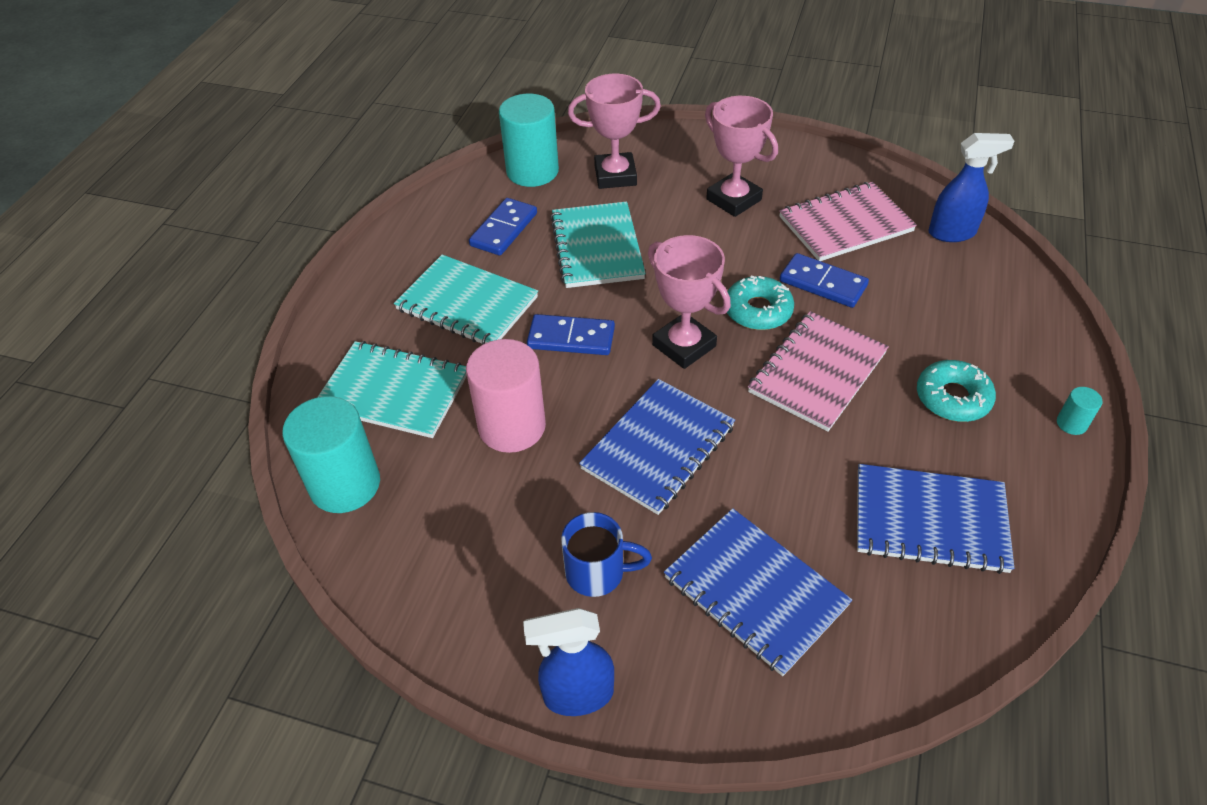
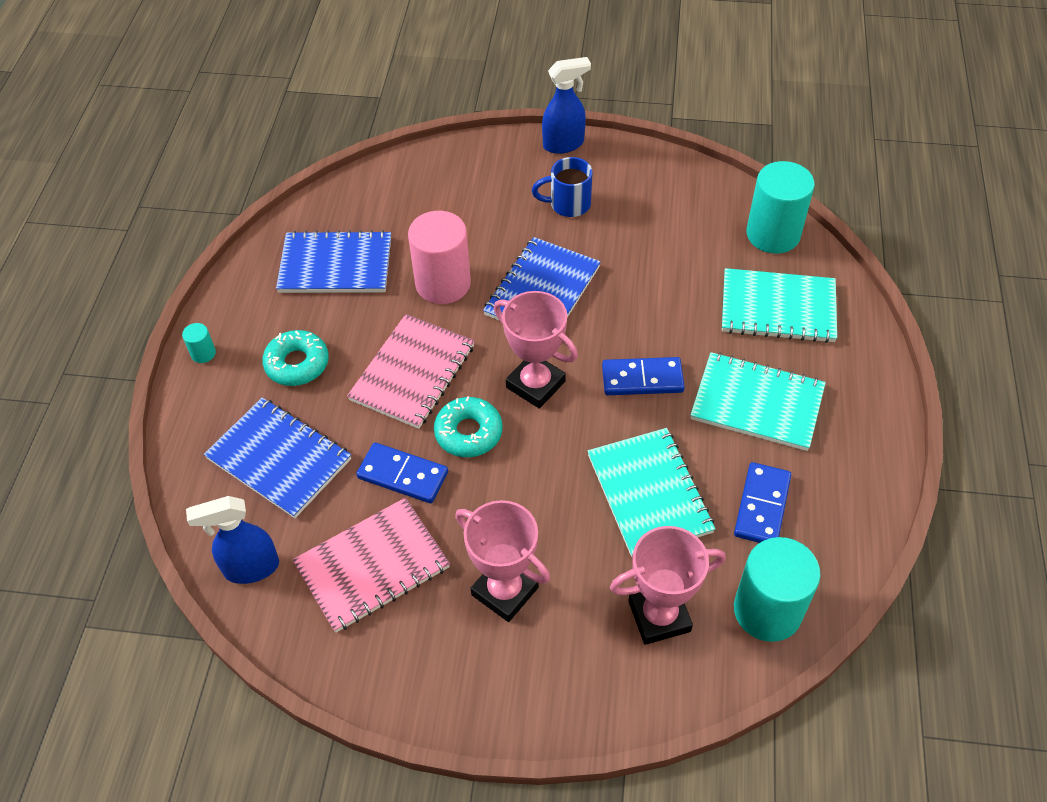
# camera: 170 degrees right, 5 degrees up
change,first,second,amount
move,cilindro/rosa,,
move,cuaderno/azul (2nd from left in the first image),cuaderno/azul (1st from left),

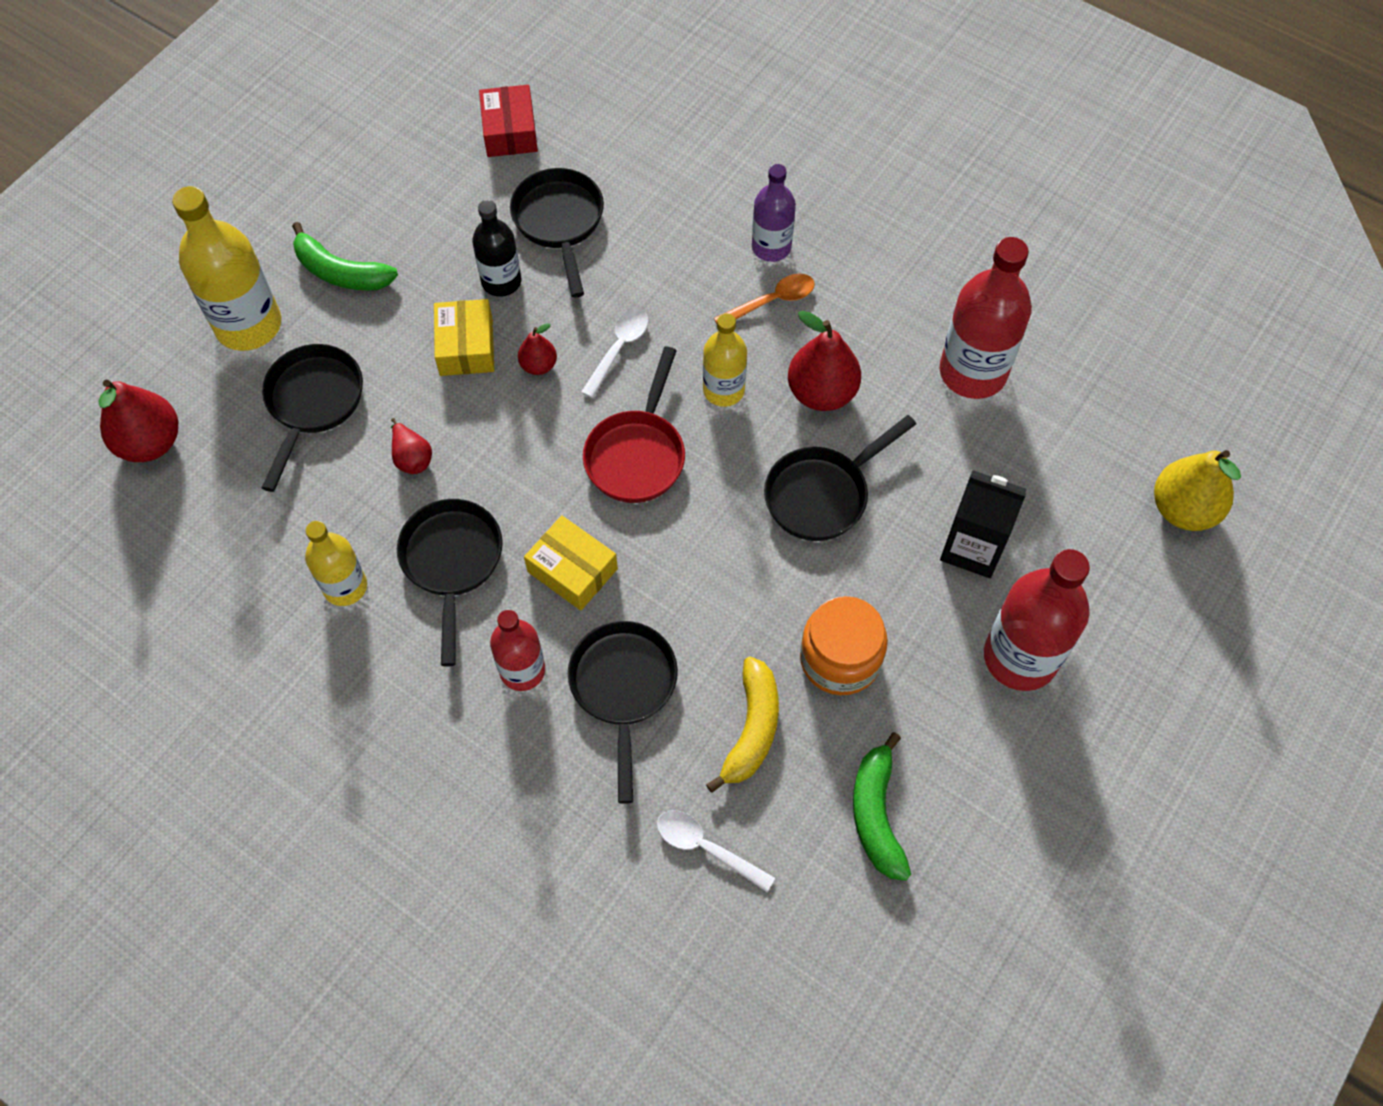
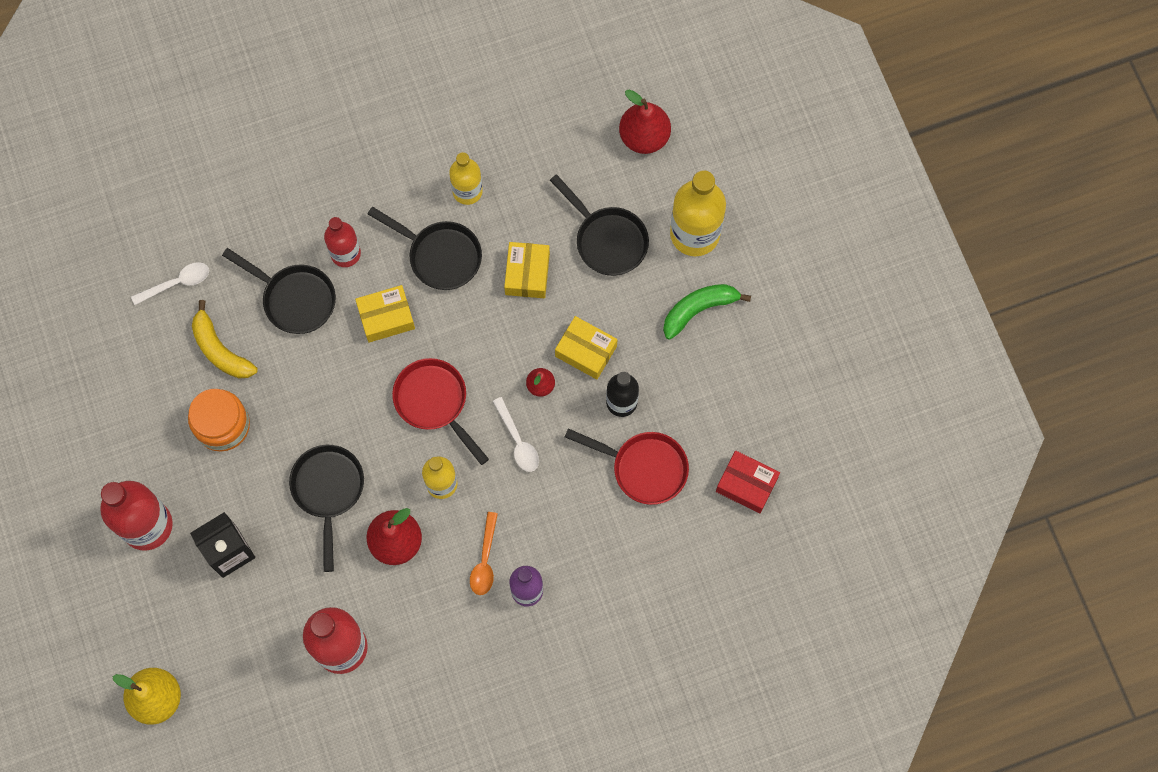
# camera: 125 degrees right, 10 degrees up
change,first,second,amount
recolor,sartén/negro (3rd from left),sartén/rojo (2nd from left),
replace,pera/rojo (2nd from left),caja/amarillo (2nd from left),
delete,plátano/verde (2nd from left),,

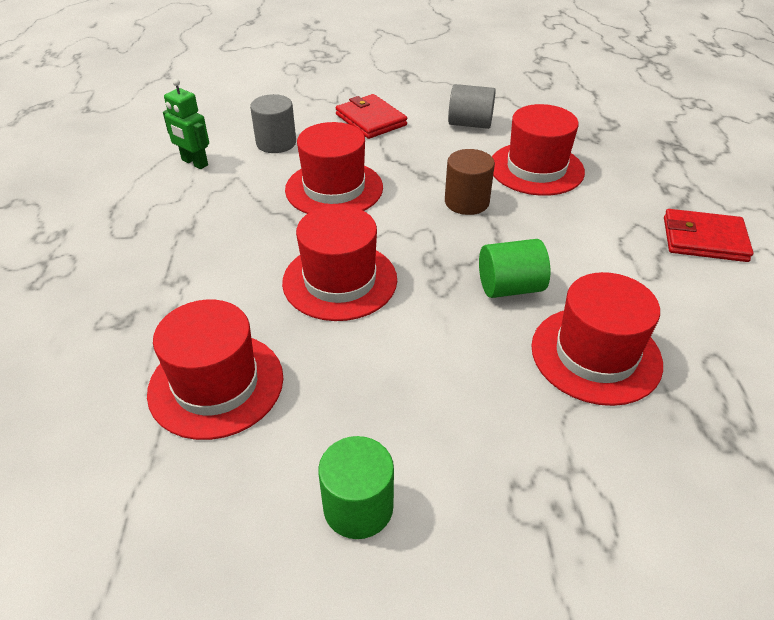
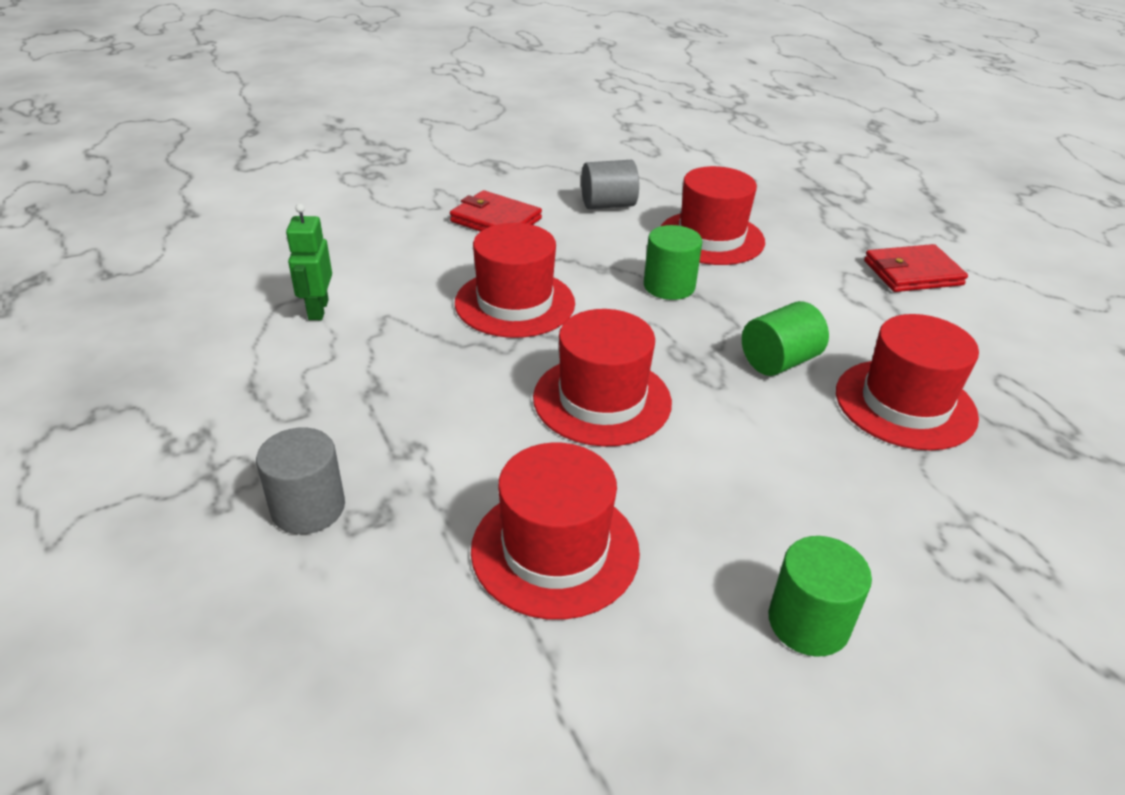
# camera: 25 degrees left, 5 degrees down
change,first,second,amount
rotate,robot/verde,,75 degrees clockwise
move,cilindro/gris (1st from left),,
recolor,cilindro/marrón,cilindro/verde (1st from left),

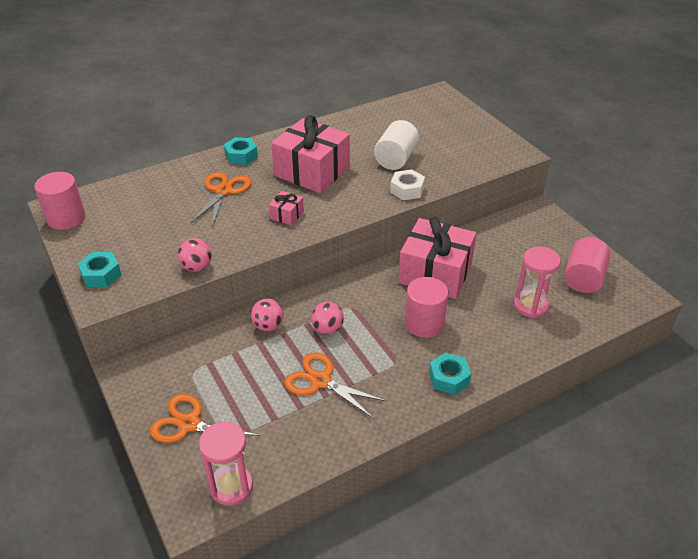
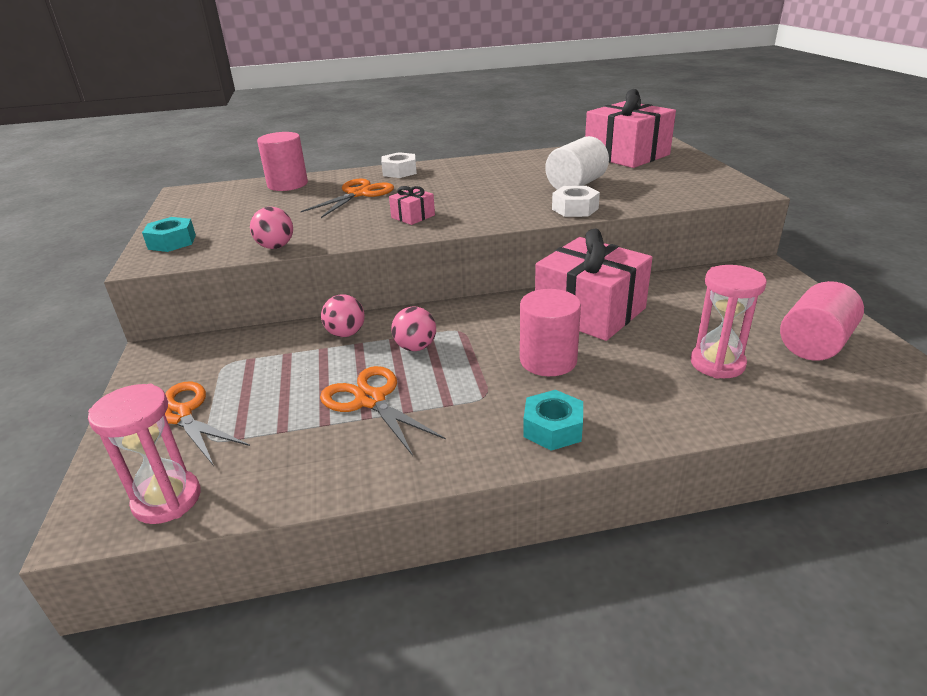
# camera: 20 degrees right, 10 degrees down
change,first,second,amount
move,regalo/rosa (2nd from left in the first image),regalo/rosa (3rd from left),
recolor,tuerca/turquesa (2nd from left),tuerca/blanco (1st from left),
move,cilindro/rosa (1st from left),,

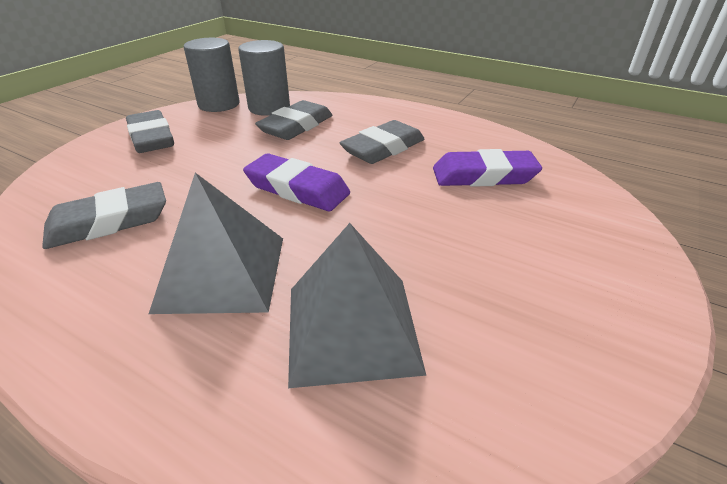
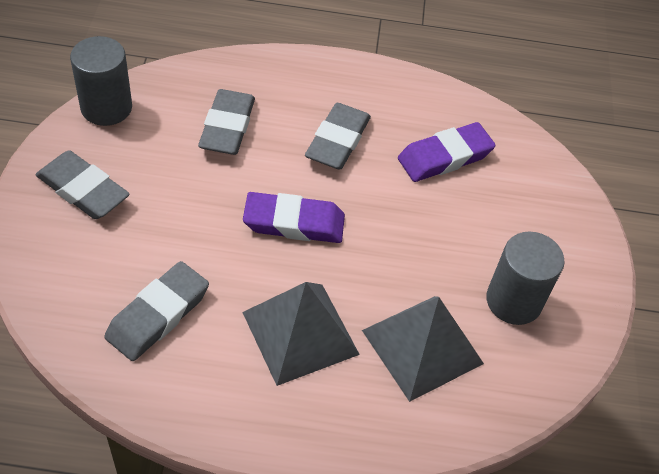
# camera: 30 degrees left, 15 degrees up
change,first,second,amount
move,cilindro/gris (2nd from left),,

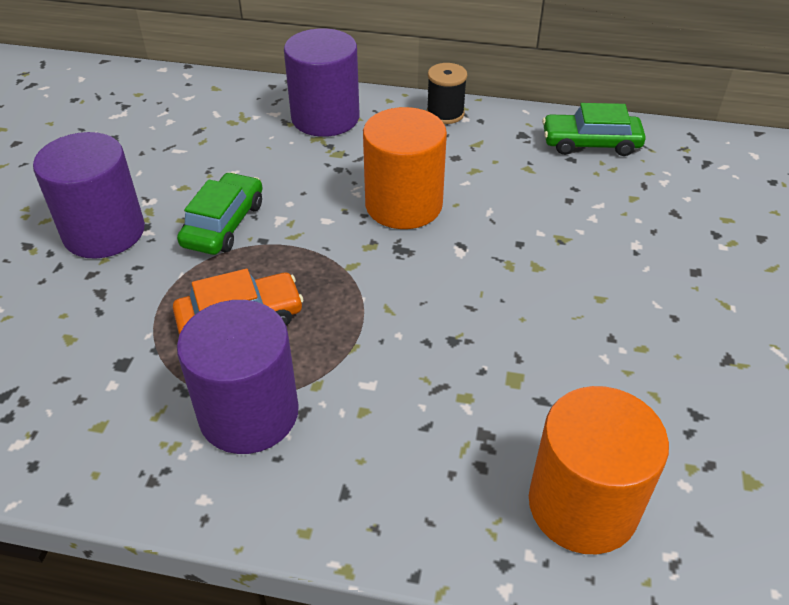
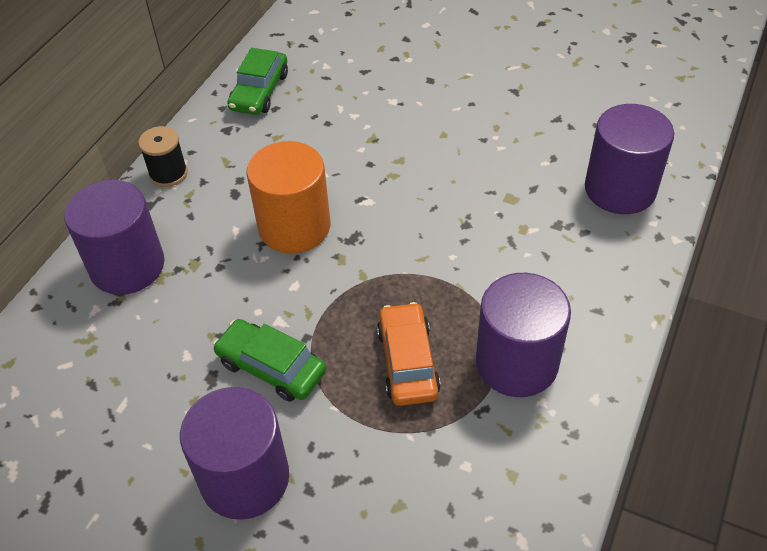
# camera: 75 degrees left, 5 degrees up
change,first,second,amount
recolor,cilindro/naranja (2nd from left),cilindro/morado (4th from left),

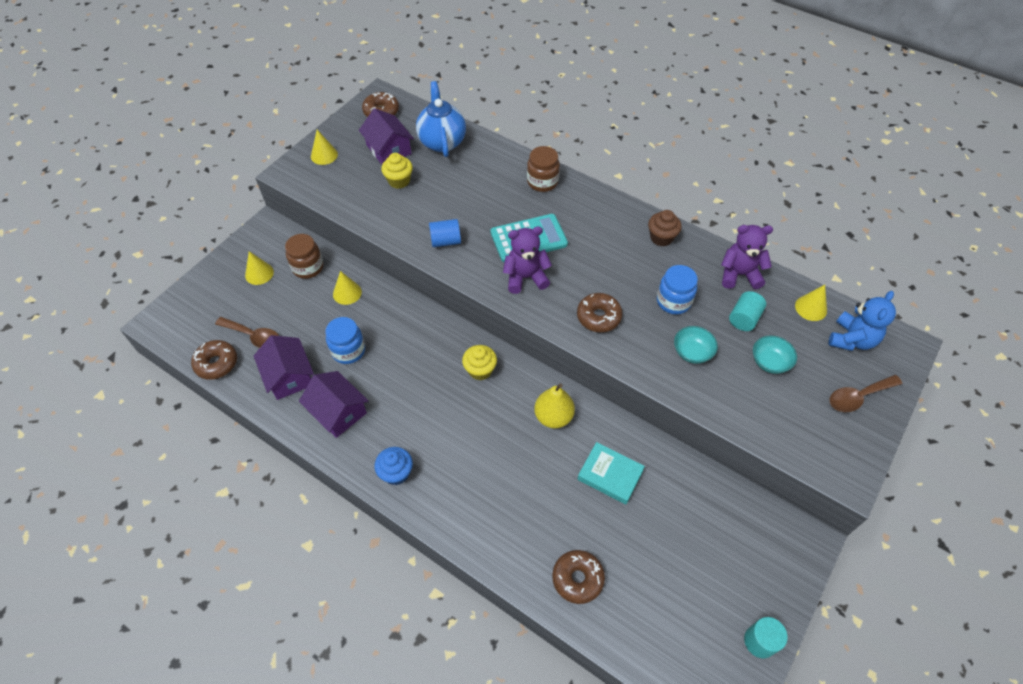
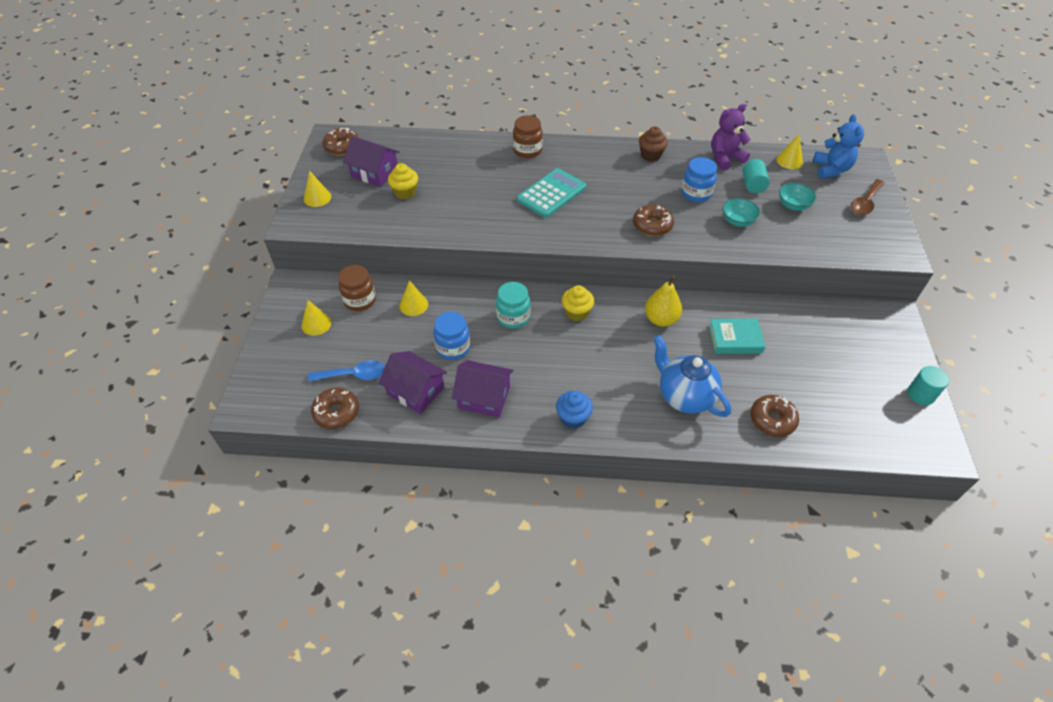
# camera: 30 degrees left, 5 degrees down
change,first,second,amount
move,tetera/azul,,
delete,cilindro/azul,,
delete,osito/morado (1st from left),,
recolor,cuchara/marrón (1st from left),cuchara/azul,
insert,,tarro/turquesa,

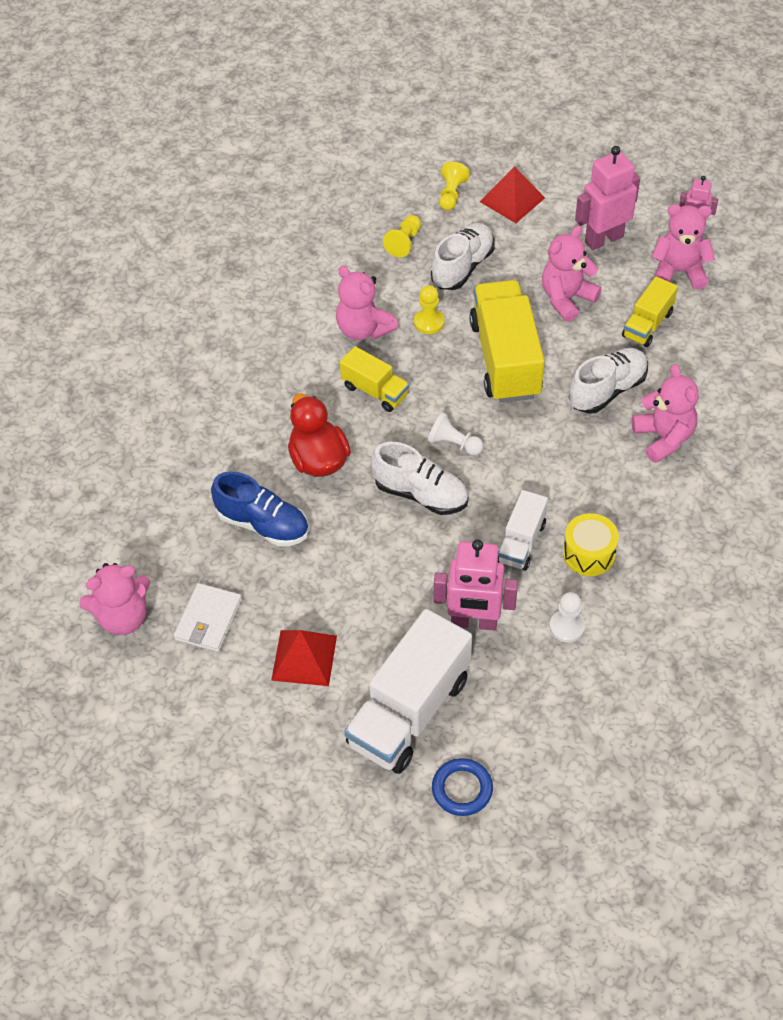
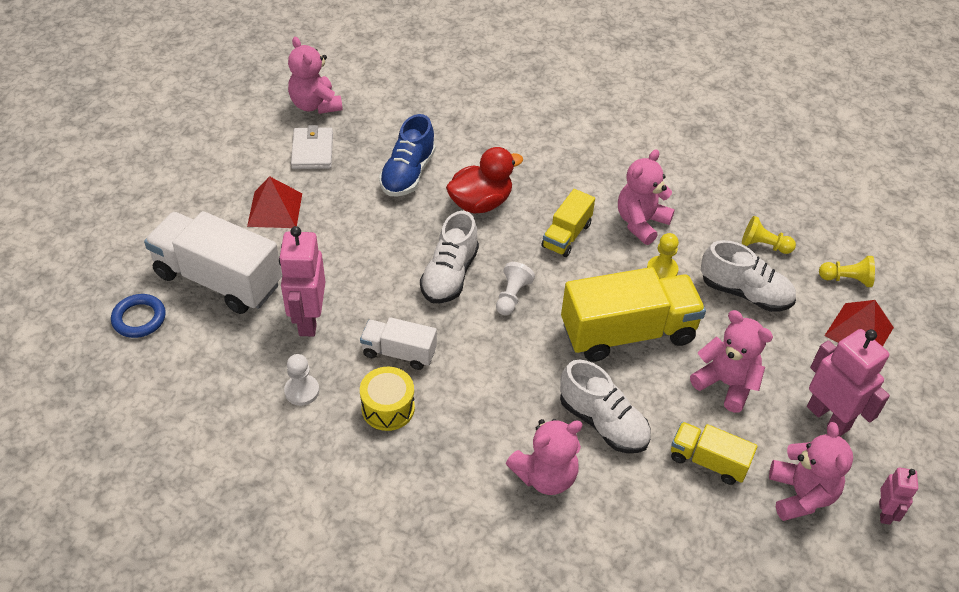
# camera: 80 degrees right, 5 degrees down
change,first,second,amount
rotate,cartera/blanco,,75 degrees clockwise

